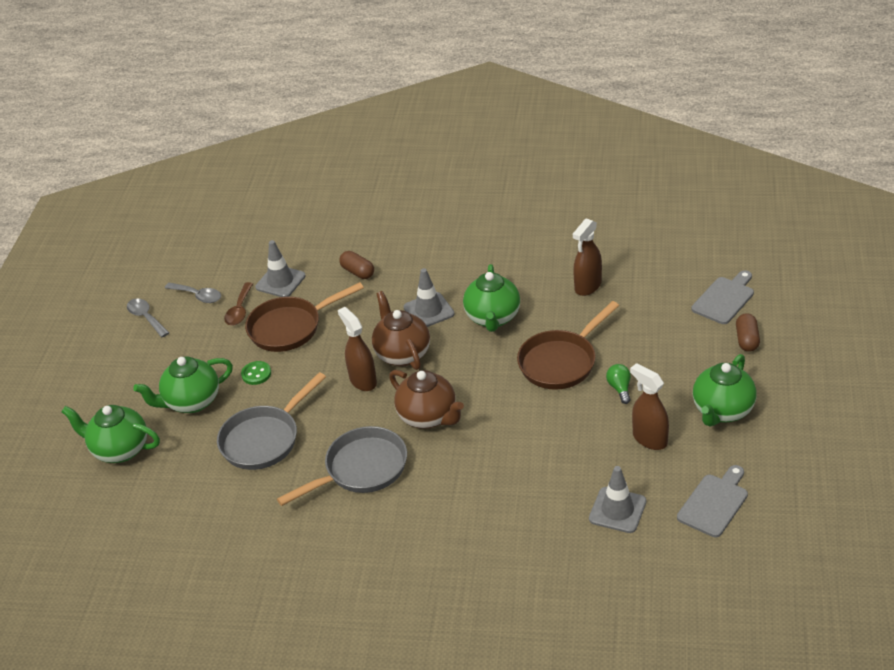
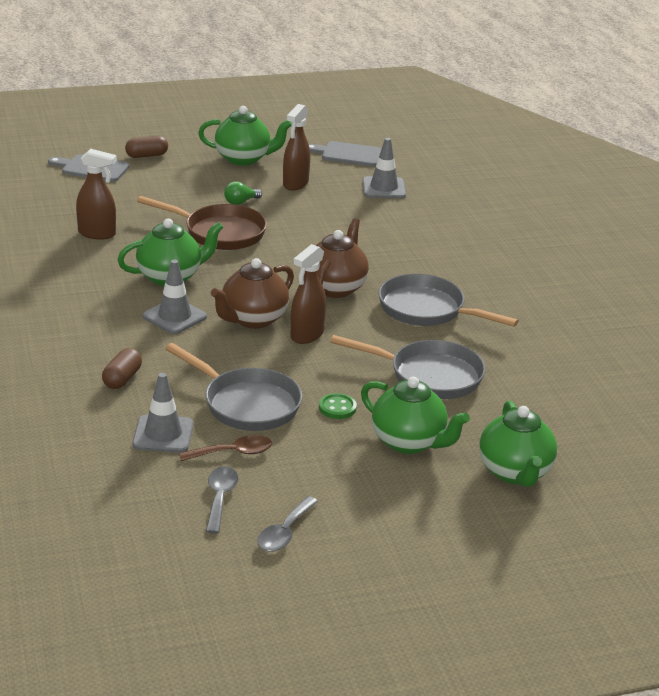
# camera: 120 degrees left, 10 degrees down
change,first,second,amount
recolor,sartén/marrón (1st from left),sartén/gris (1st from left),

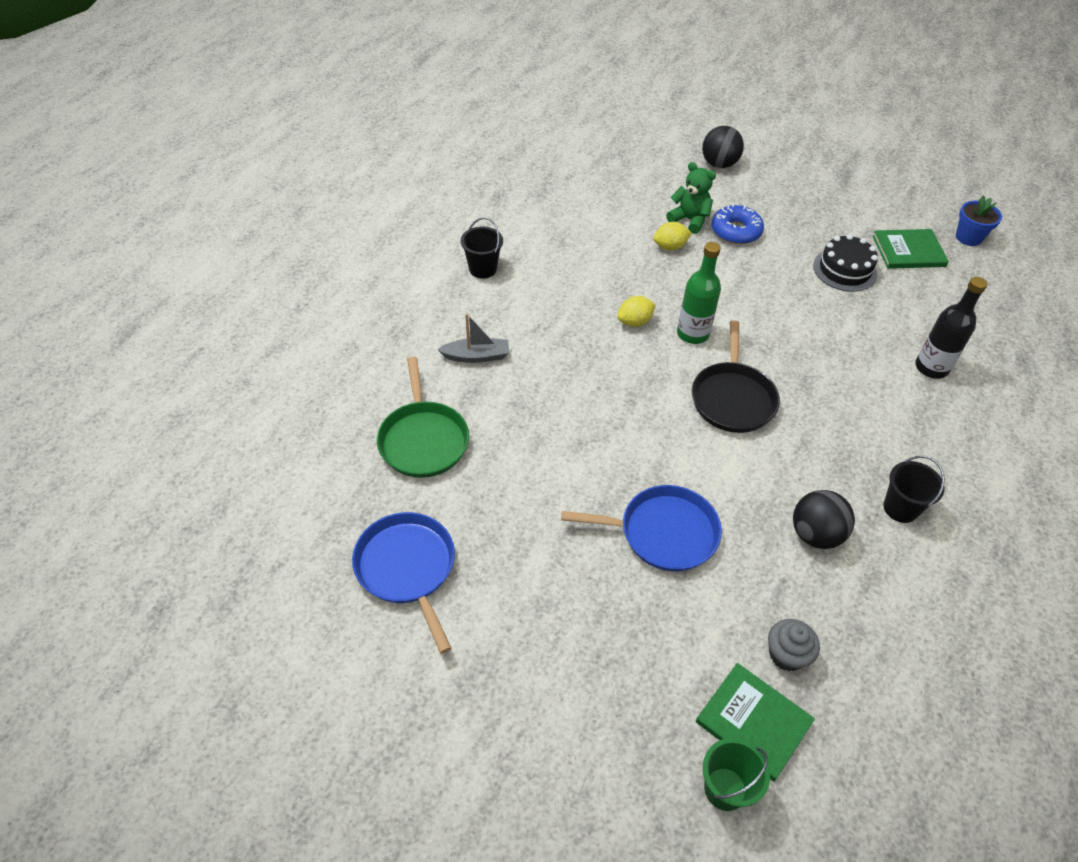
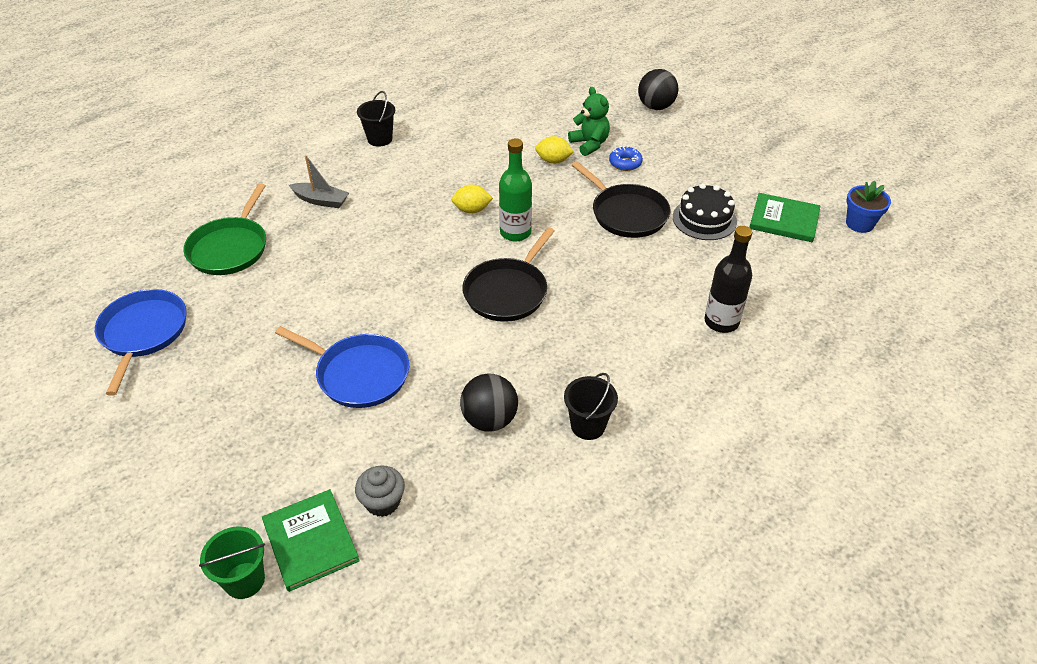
# camera: 25 degrees right, 5 degrees down
change,first,second,amount
resize,rosquilla/azul,,x0.66
insert,,sartén/negro (2nd from left),

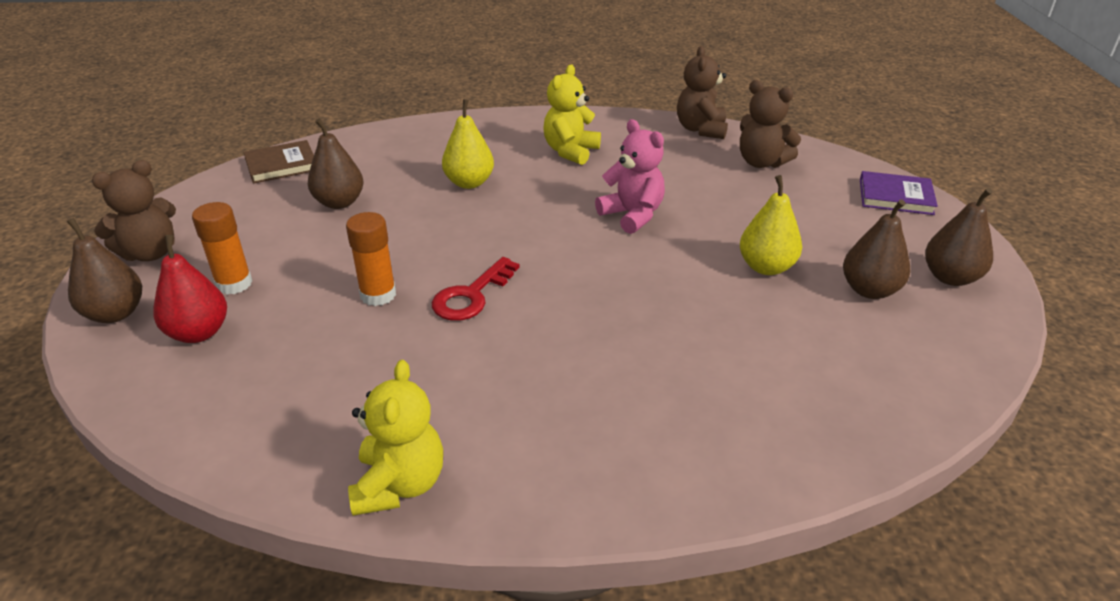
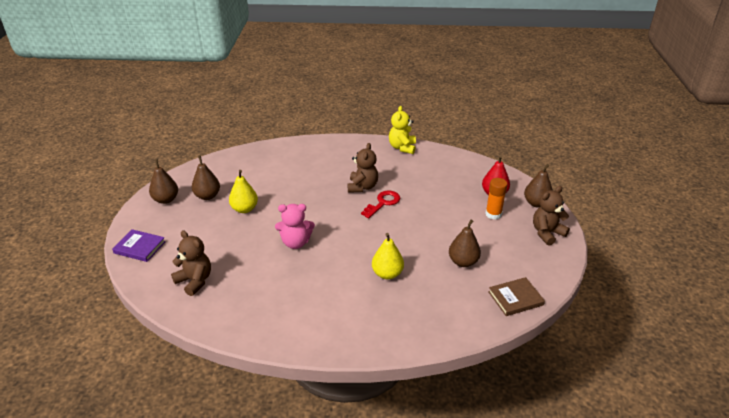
# camera: 175 degrees left, 0 degrees up
change,first,second,amount
move,osito/marrón (2nd from left),,
delete,osito/amarillo (2nd from left),,
rotate,osito/rosa,,60 degrees counterclockwise
delete,barra de pegamento/naranja (2nd from left),,

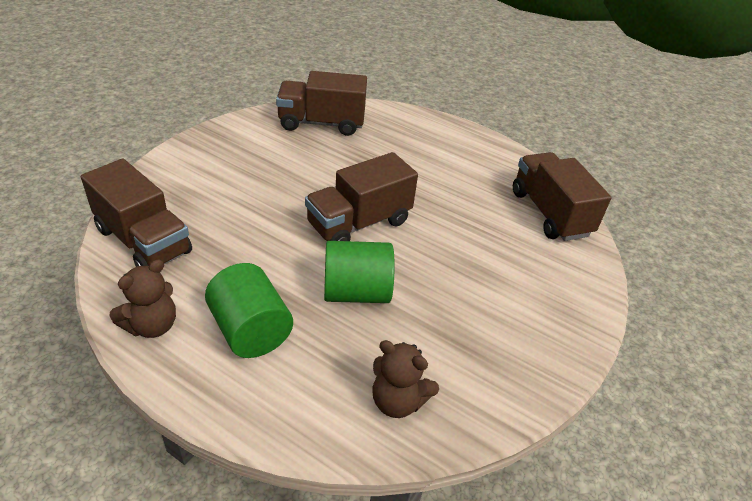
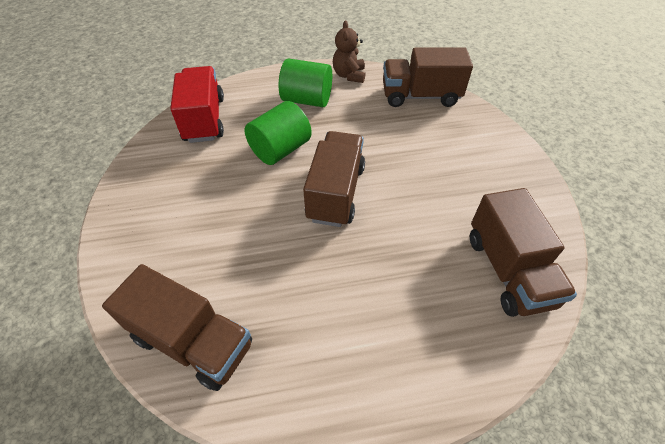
# camera: 140 degrees right, 10 degrees up
change,first,second,amount
rotate,camión/marrón (2nd from left in the first image),camión/marrón (4th from left),120 degrees clockwise
replace,osito/marrón (2nd from left),camión/rojo,

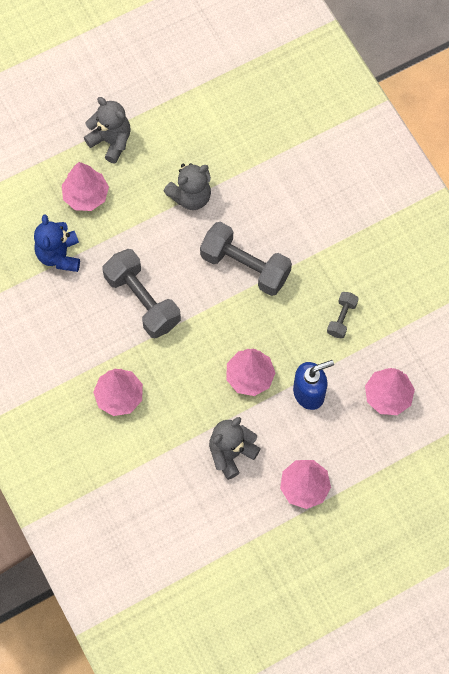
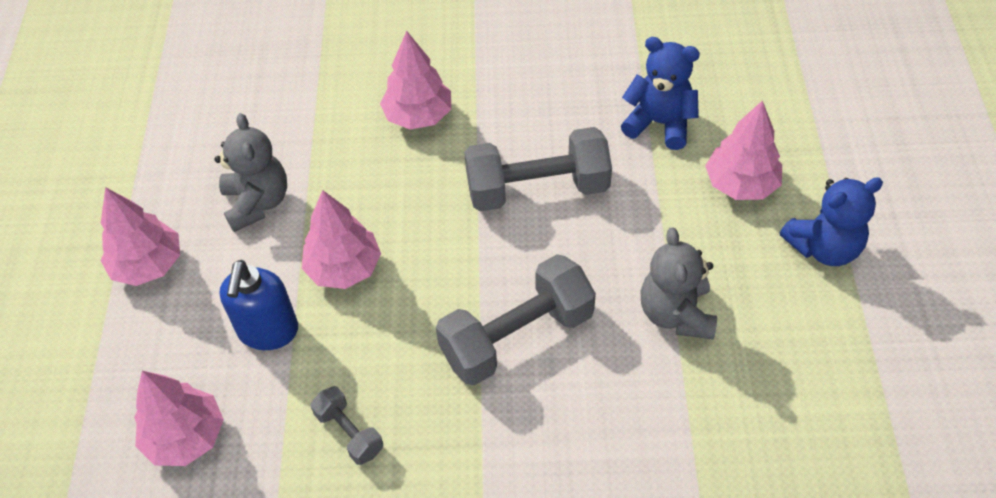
# camera: 120 degrees right, 15 degrees down
change,first,second,amount
recolor,osito/gris (1st from left),osito/azul (2nd from left),

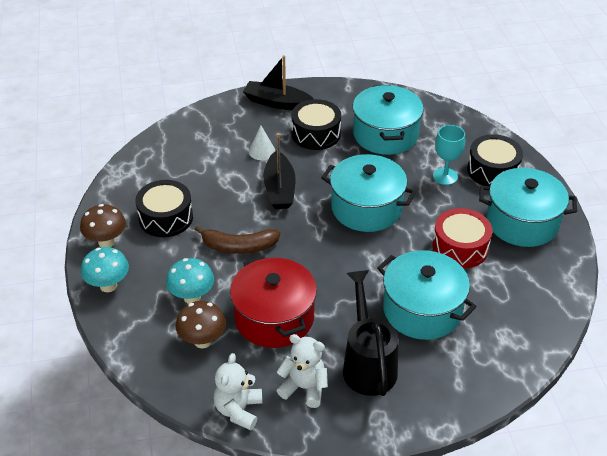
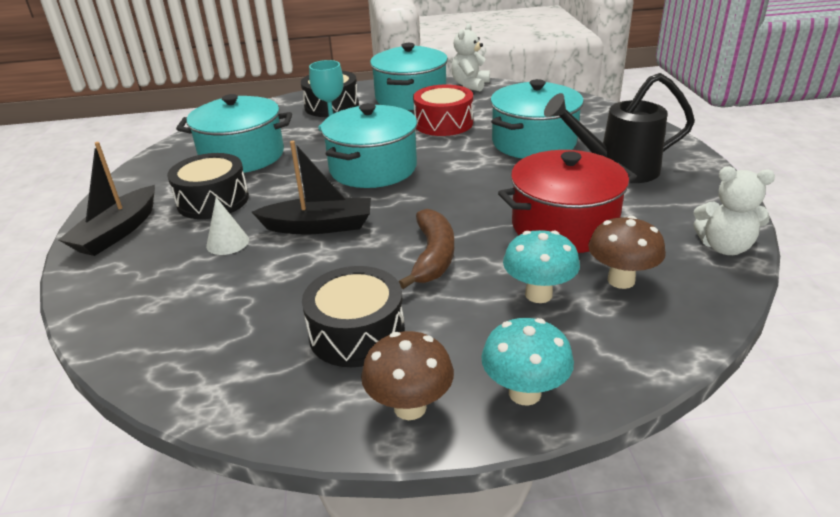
# camera: 85 degrees left, 10 degrees down
change,first,second,amount
move,osito/blanco (2nd from left in the first image),osito/blanco (1st from left),

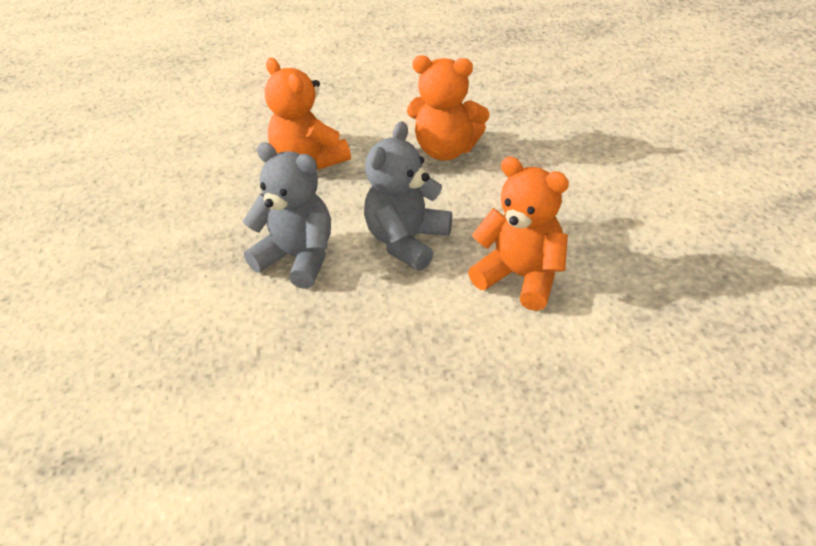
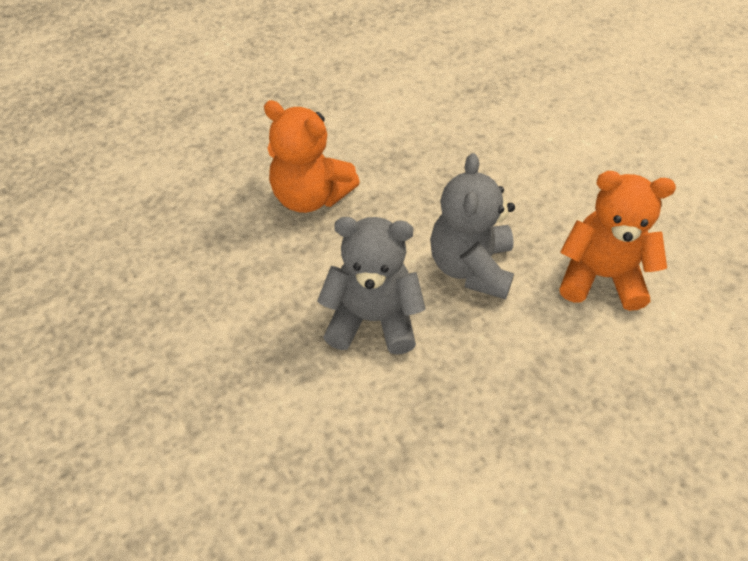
# camera: 25 degrees left, 10 degrees up
change,first,second,amount
delete,osito/naranja (2nd from left),,

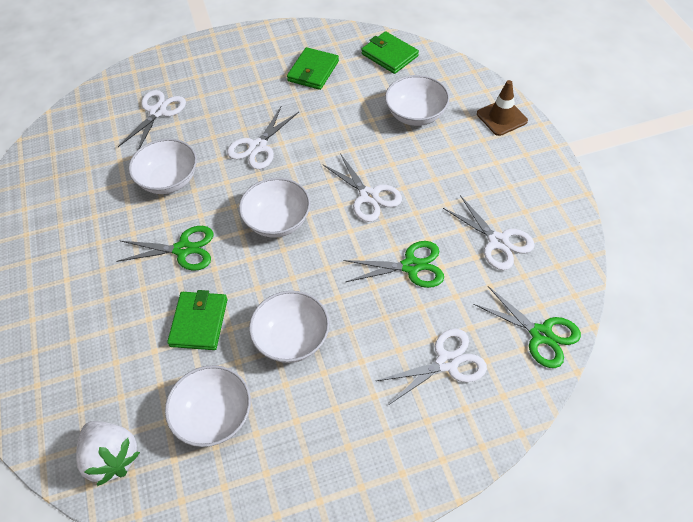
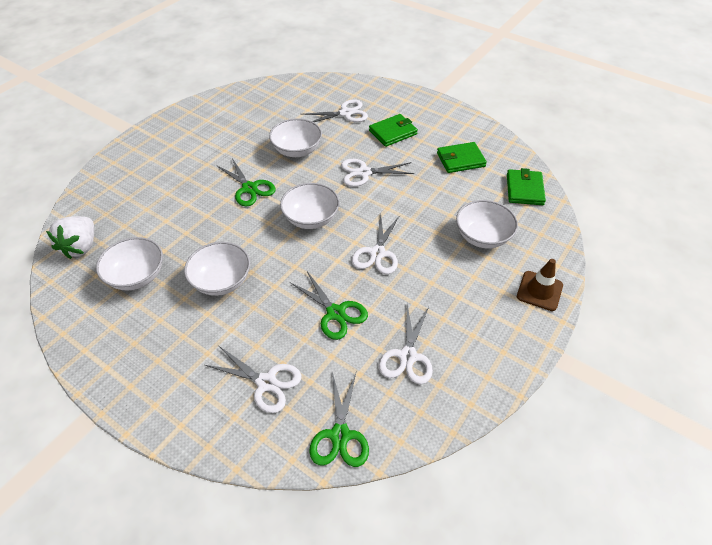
# camera: 50 degrees right, 5 degrees down
change,first,second,amount
move,cartera/verde (1st from left),,

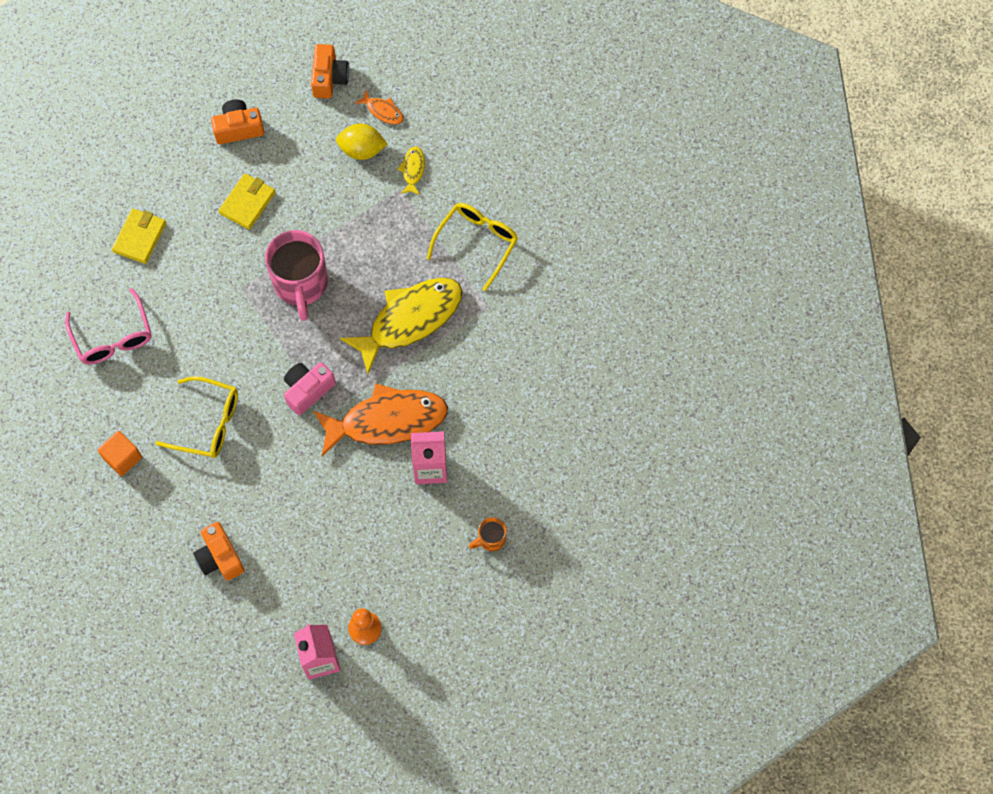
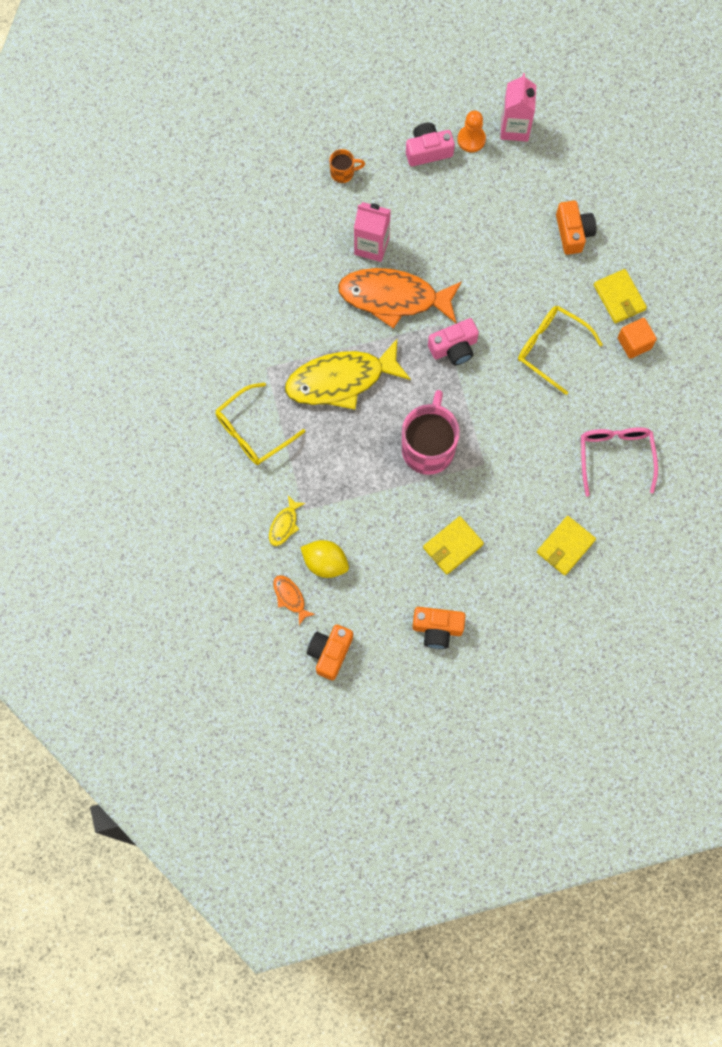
# camera: 160 degrees left, 5 degrees up
change,first,second,amount
insert,,cámara/rosa (1st from left),
insert,,cartera/amarillo (3rd from left),

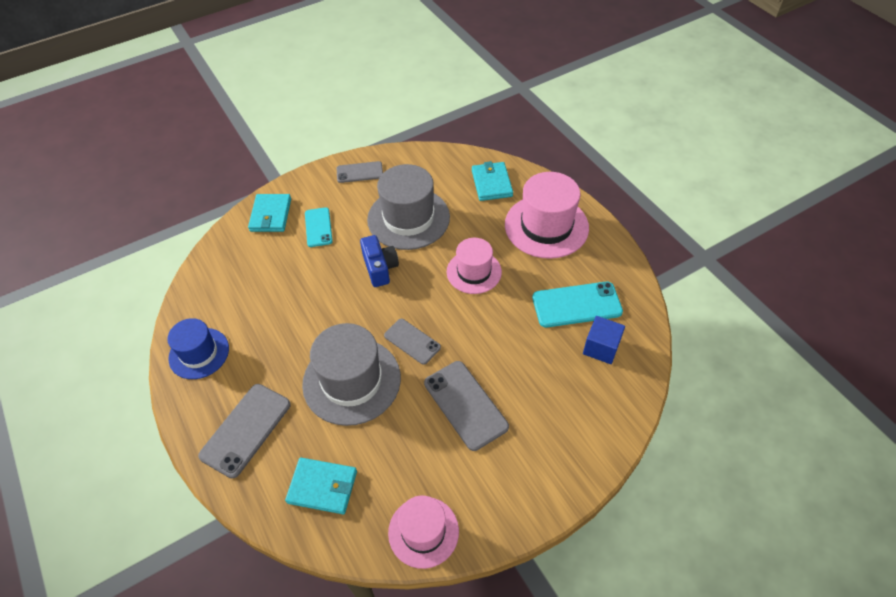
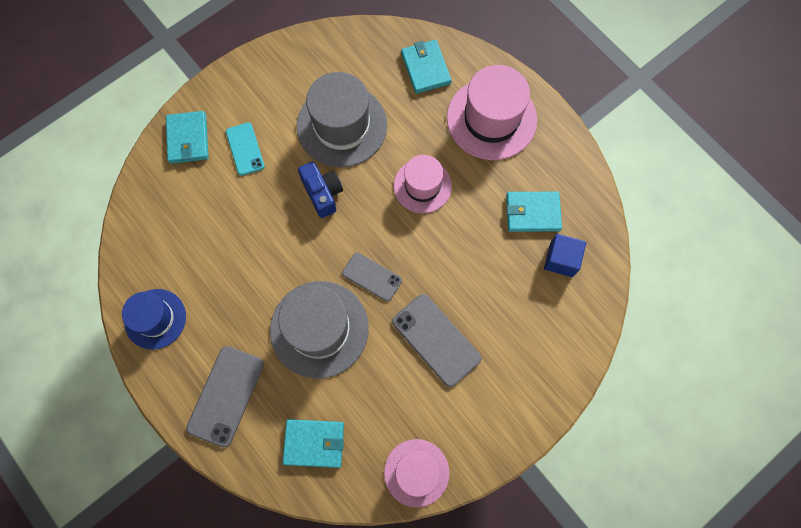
# camera: 10 degrees left, 20 degrees up
change,first,second,amount
delete,móvil/gris (2nd from left),,
replace,móvil/turquesa (2nd from left),cartera/turquesa (4th from left),

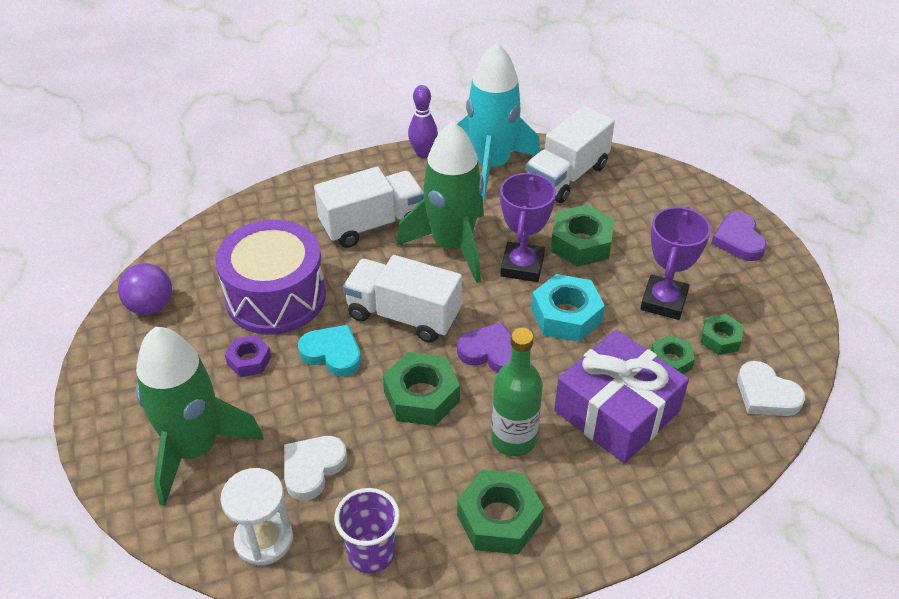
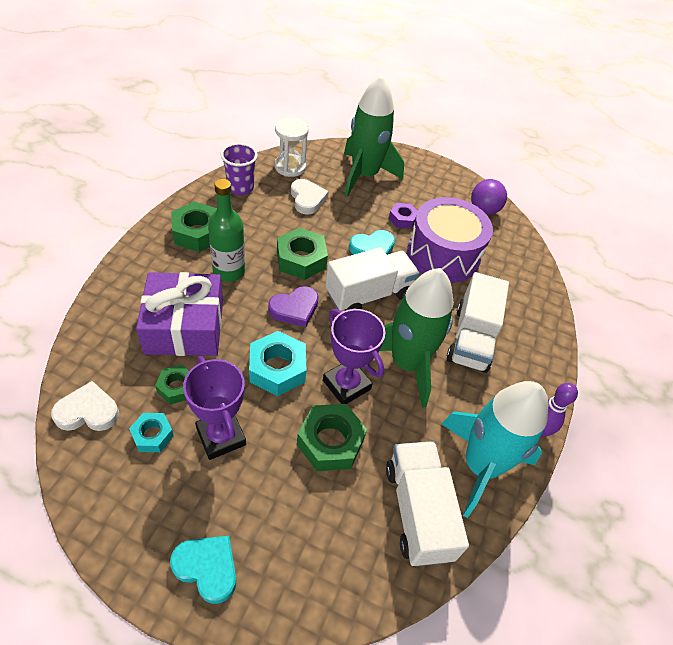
# camera: 125 degrees right, 5 degrees up
change,first,second,amount
recolor,corazón/morado (2nd from left),corazón/turquesa (1st from left),
recolor,tuerca/verde (5th from left),tuerca/turquesa (1st from left),

